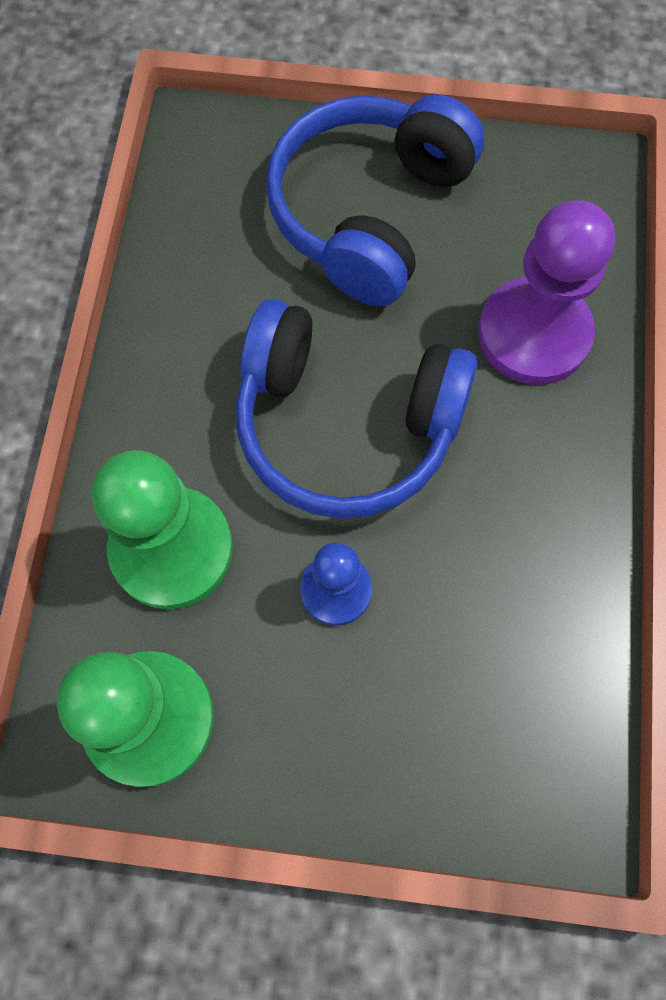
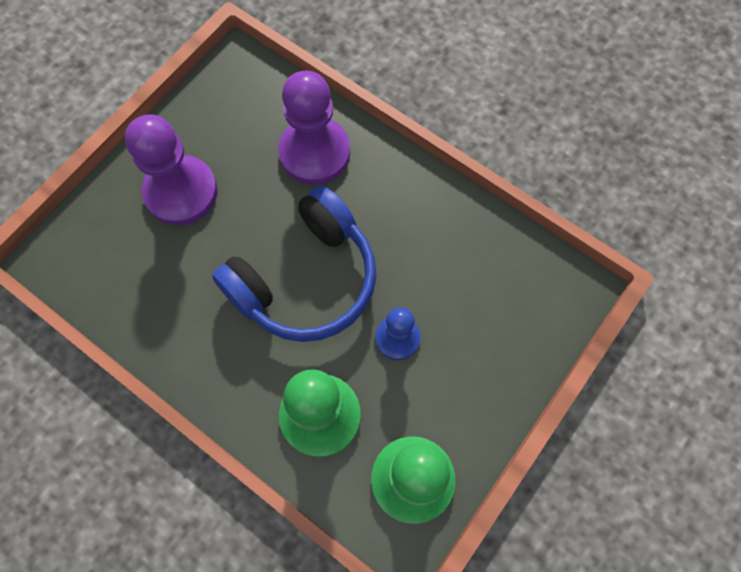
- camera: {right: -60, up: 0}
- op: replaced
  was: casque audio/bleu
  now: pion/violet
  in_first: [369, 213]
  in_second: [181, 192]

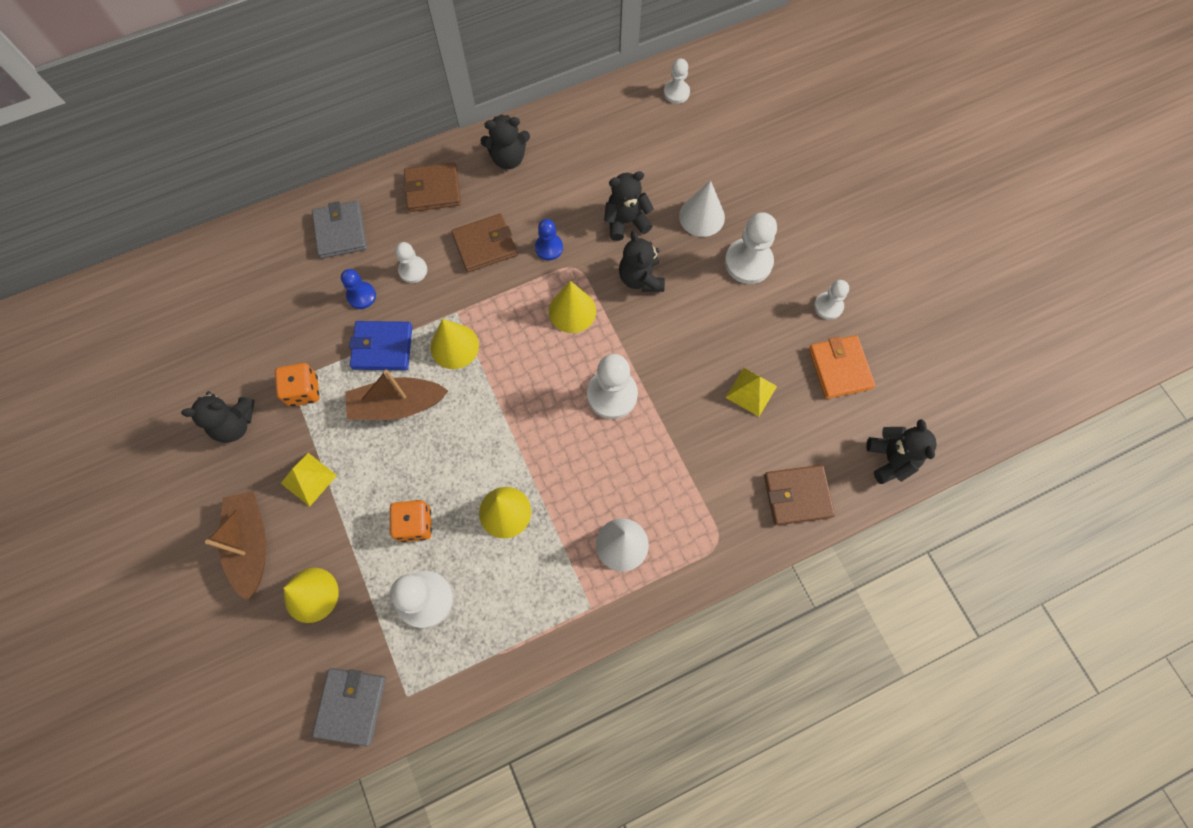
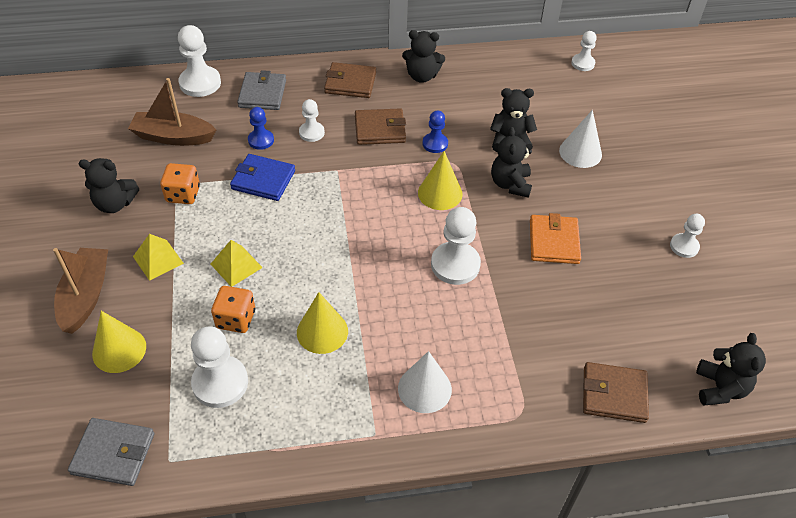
- camera: {right: 15, up: -20}
- op: removed
  was: cône/jaune
  in_first: [454, 346]
- op: moved
  was: bateau/marron
  in_first: [397, 405]
  in_second: [173, 137]
- op: moved
  was: pion/blanc
  in_first: [748, 262]
  in_second: [200, 83]
- op: moved
  was: pyramide/jaune
  in_first: [751, 391]
  in_second: [236, 265]
- op: moved
  was: portefeuille/orange
  in_first: [840, 368]
  in_second: [554, 242]
- op: turned
  was: portefeuille/gris
  in_first: [351, 706]
  in_second: [113, 454]
  clockwise: 75

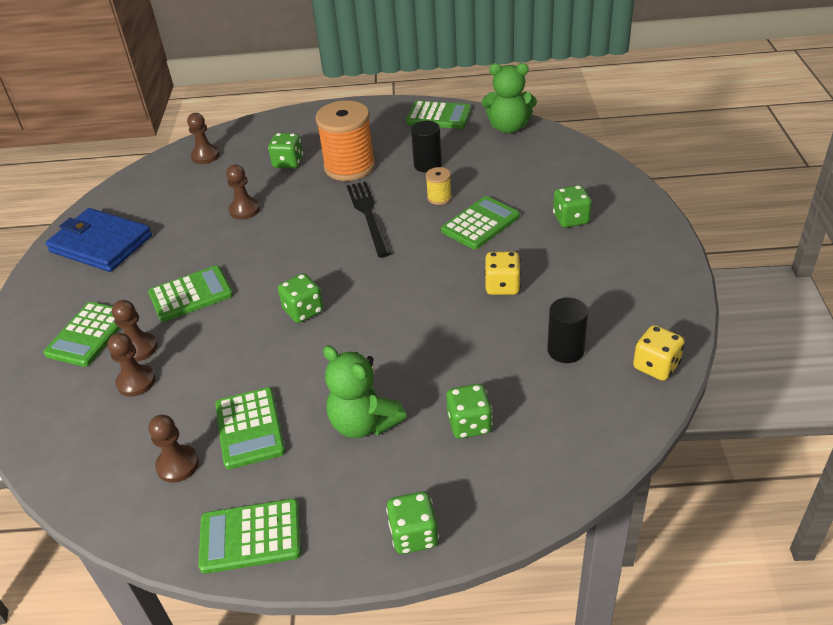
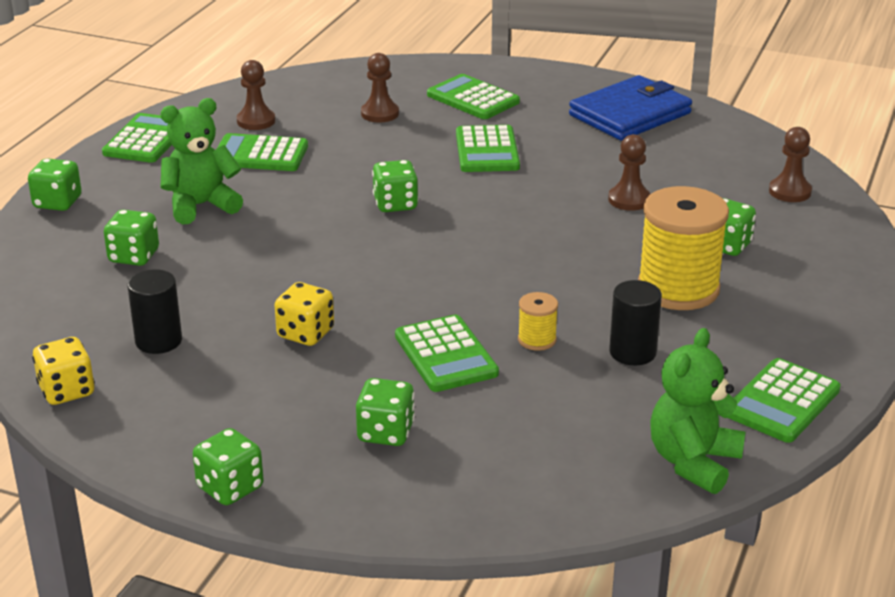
- camera: {right: 110, up: -10}
- op: removed
  was: pion/marron
  in_first: [139, 348]
- op: removed
  was: fourchette/noir
  in_first: [368, 216]
- op: added
  now: dé/vert
  in_second: [230, 488]
- op: recoloured
  was: bobine/orange
  now: bobine/jaune
  in_first: [349, 167]
  in_second: [678, 289]

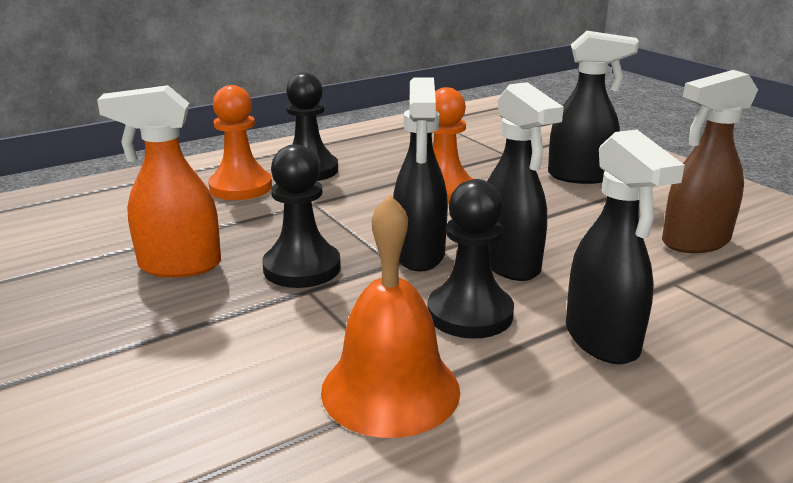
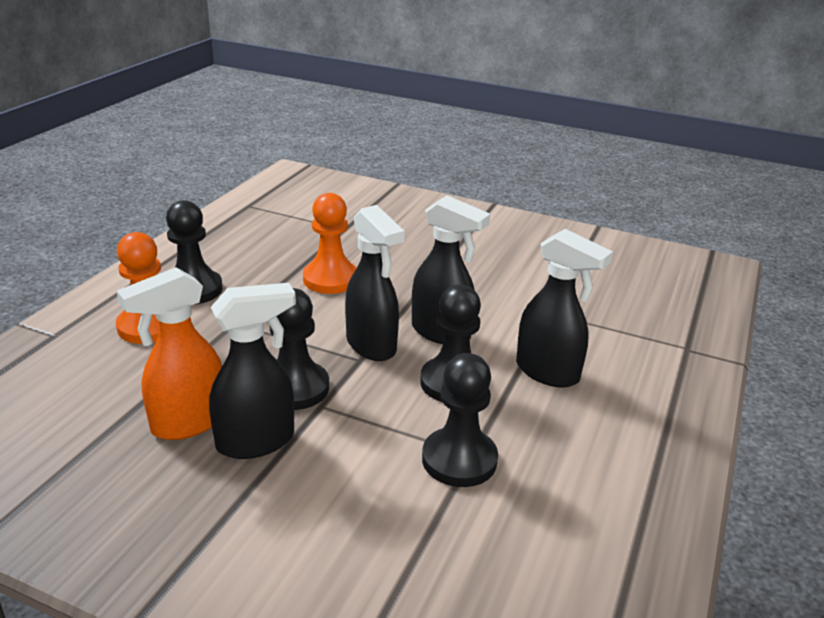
- camera: {right: -35, up: 5}
- op: removed
  was: vaporisateur/marron
  in_first: [694, 242]
- op: moved
  was: vaporisateur/noir
  in_first: [580, 176]
  in_second: [257, 441]
- op: replaced
  was: cloche/orange
  now: pion/noir
  in_first: [390, 389]
  in_second: [459, 460]

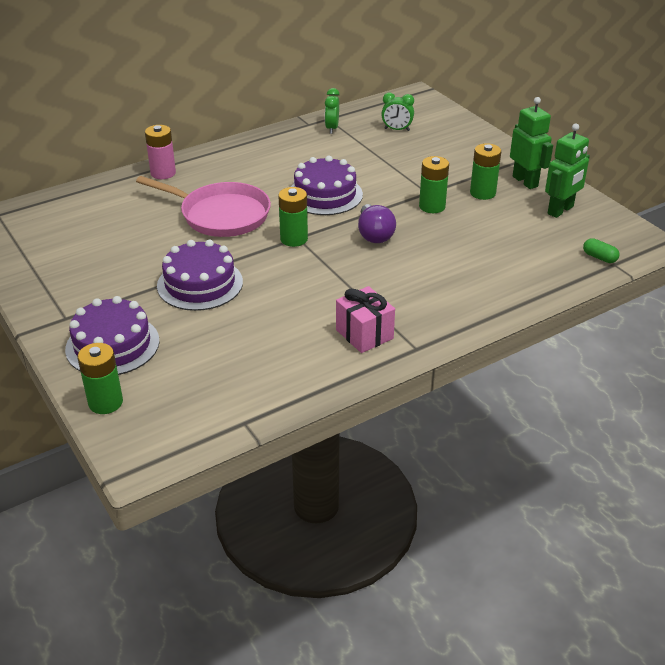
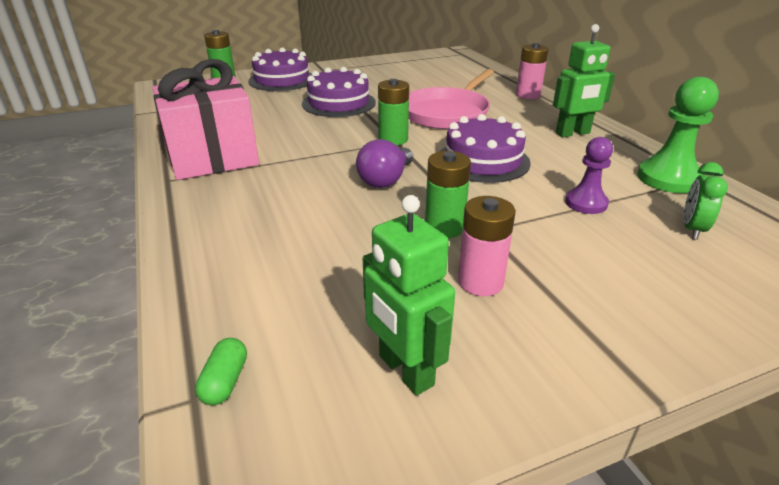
- camera: {right: 100, up: -5}
- op: added
  now: pion/violet
  in_second: [586, 203]
- op: moved
  was: robot/vert
  in_first: [525, 181]
  in_second: [573, 133]
- op: replaced
  was: réveil/vert
  now: pion/vert
  in_first: [332, 128]
  in_second: [668, 178]
- op: recoloured
  was: pile/vert
  now: pile/rose
  in_first: [482, 193]
  in_second: [480, 282]
- op: turned
  was: ampoule/violet
  in_first: [374, 235]
  in_second: [385, 180]
  clockwise: -60
- op: turned
  was: gélule/vert
  in_first: [599, 257]
  in_second: [225, 381]
  clockwise: -45
- op: resized
  was: cadeau/rose
  in_first: [364, 334]
  in_second: [213, 158]
  ratio: 1.75

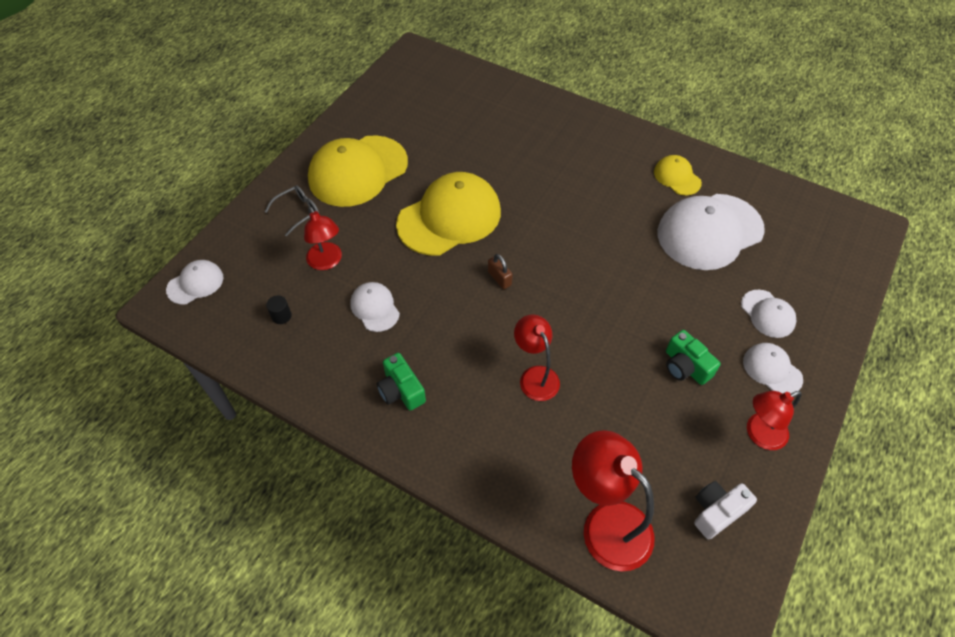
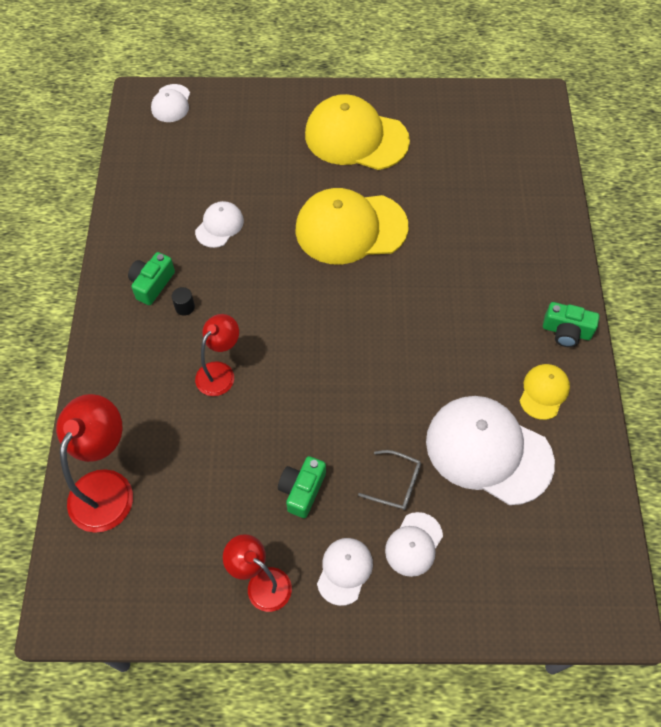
- camera: {right: 60, up: 5}
- op: removed
  was: lampe/rouge
  in_first: [327, 262]
- op: removed
  was: cadenas/marron
  in_first: [499, 278]
- op: removed
  was: appareil photo/blanc
  in_first: [716, 512]
- op: added
  now: appareil photo/vert
  in_second: [566, 331]
- op: moved
  was: lunettes/gris
  in_first: [298, 212]
  in_second: [396, 484]
- op: moved
  was: cylindre/noir
  in_first: [281, 316]
  in_second: [185, 307]
- op: turned
  was: casquette/blanc
  in_first: [195, 283]
  in_second: [171, 103]
  clockwise: 75
- op: turned
  was: casquette/jaune
  in_first: [449, 217]
  in_second: [350, 228]
  clockwise: 150

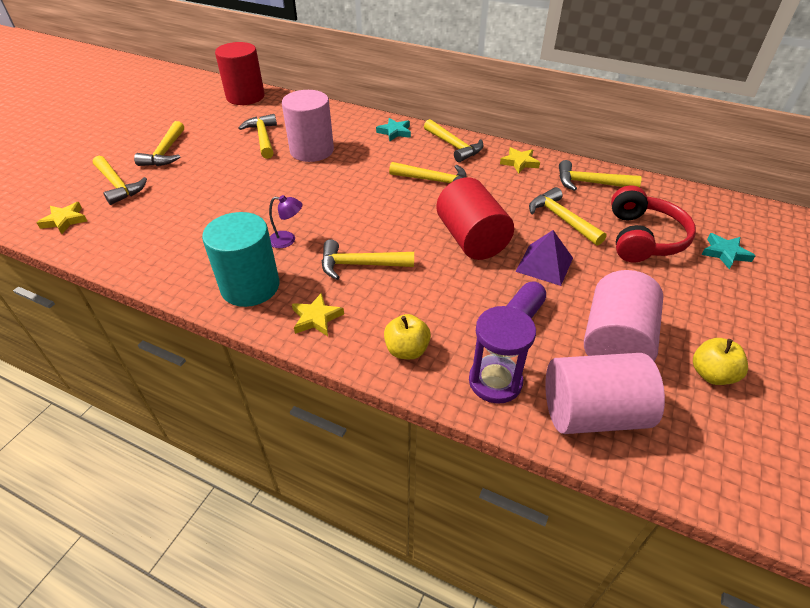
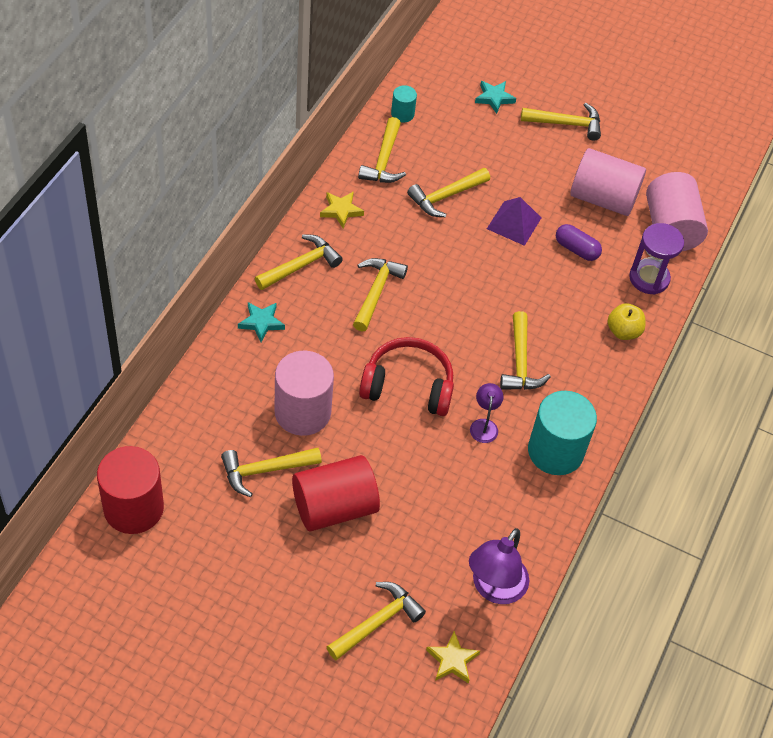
- camera: {right: -95, up: 10}
- op: removed
  was: étoile/jaune
  in_first: [316, 318]
- op: removed
  was: pomme/jaune
  in_first: [711, 374]
- op: added
  now: cylindre/turquoise
  in_second: [402, 114]
- op: added
  now: lampe/violet
  in_second: [494, 588]
- op: moved
  was: marteau/jaune
  in_first: [165, 152]
  in_second: [566, 124]
- op: moved
  was: cylindre/rouge
  in_first: [471, 239]
  in_second: [334, 507]
- op: moved
  was: casque audio/rouge
  in_first: [643, 238]
  in_second: [408, 386]

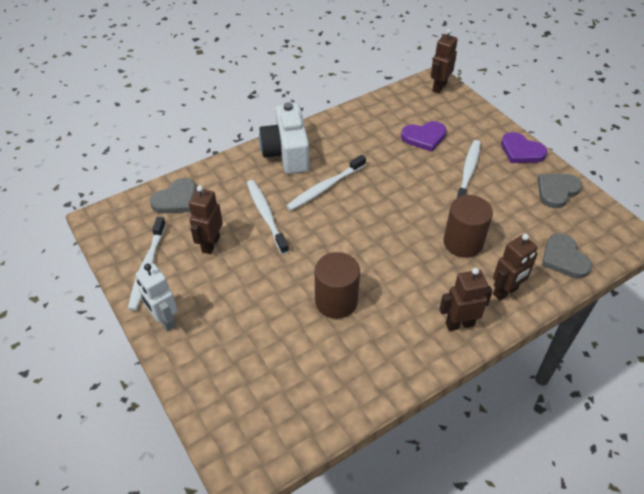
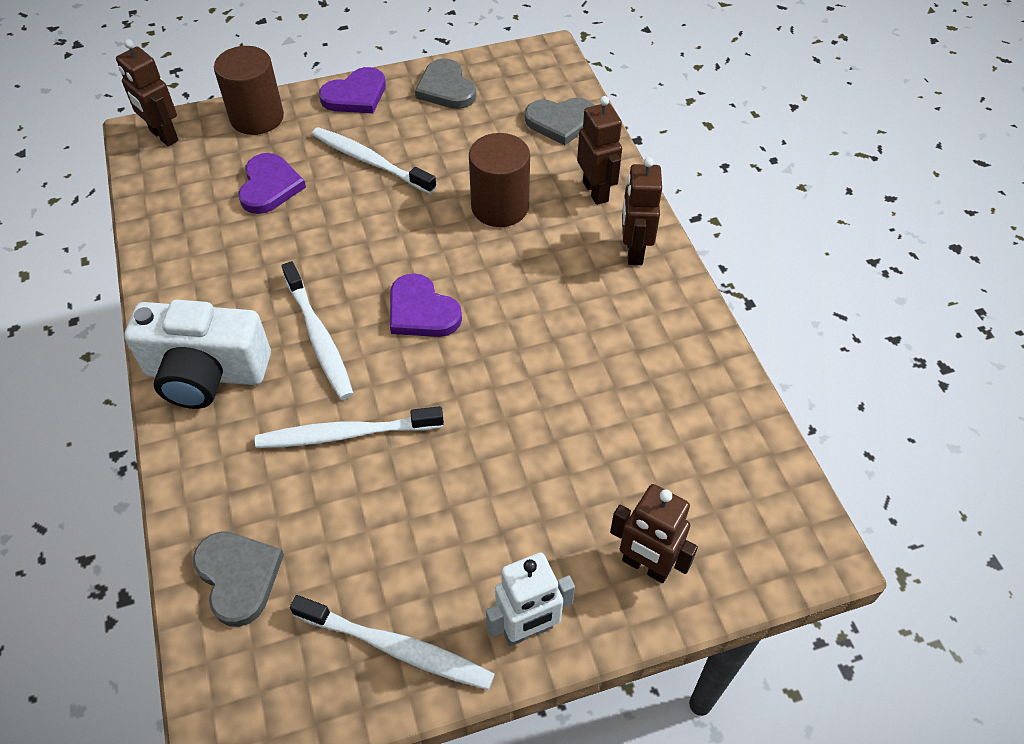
- camera: {right: -75, up: 5}
- op: added
  now: cœur/violet
  in_second: [421, 311]
- op: moved
  was: robot/marron
  in_first: [210, 244]
  in_second: [645, 566]
- op: moved
  was: cylindre/marron
  in_first: [336, 301]
  in_second: [257, 117]

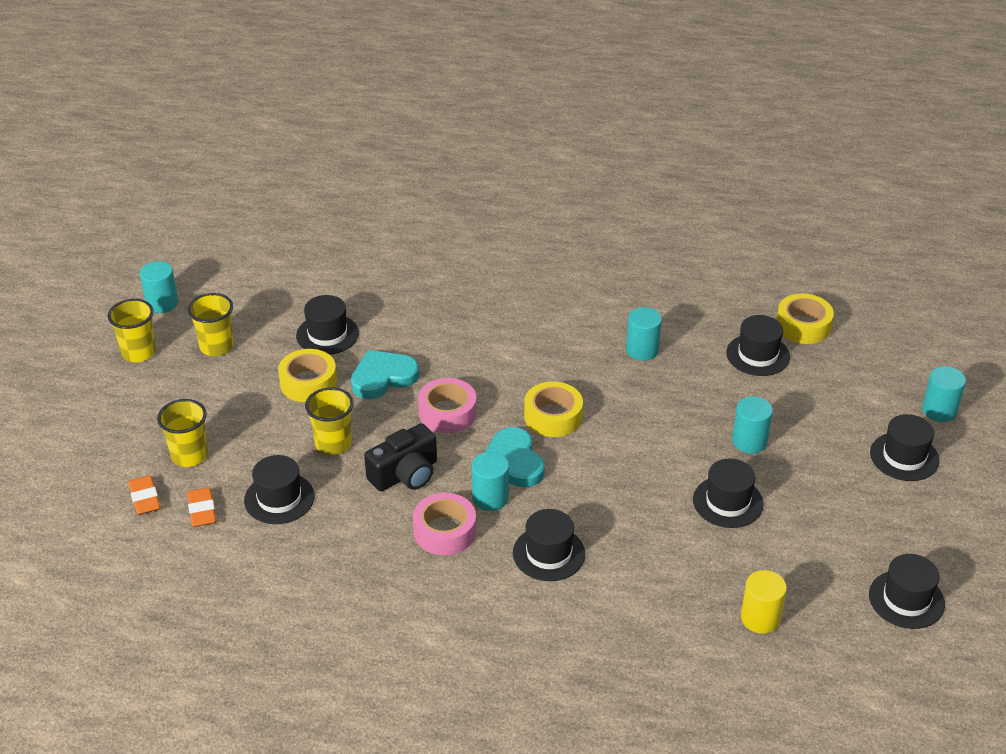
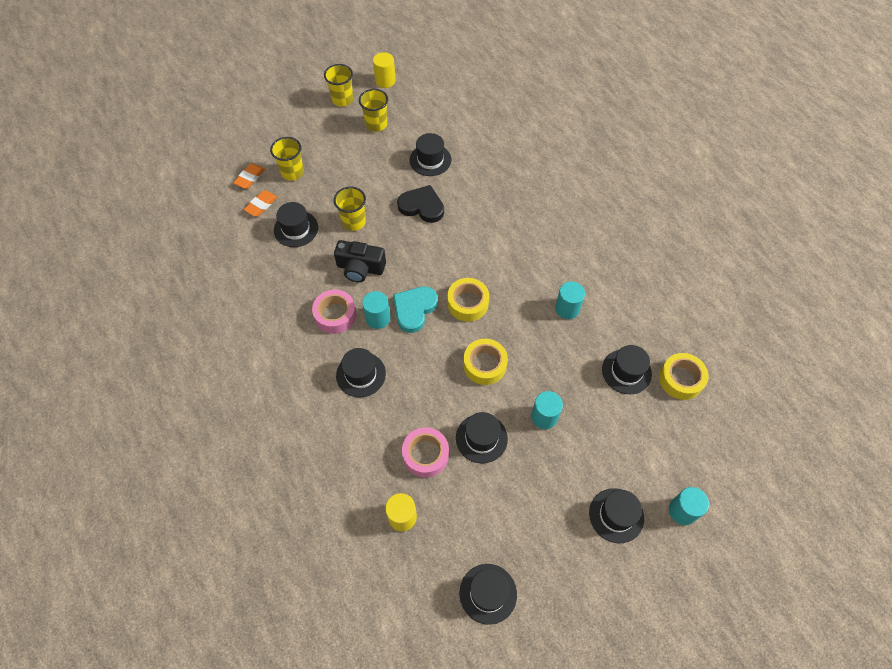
- camera: {right: 50, up: 20}
- op: moved
  was: ruban adhésif/jaune
  in_first: [308, 383]
  in_second: [484, 365]
- op: moved
  was: ruban adhésif/rose
  in_first: [447, 413]
  in_second: [425, 455]
- op: recoloured
  was: cylindre/turquoise
  now: cylindre/jaune
  in_first: [162, 303]
  in_second: [385, 80]
- op: recoloured
  was: cœur/turquoise
  now: cœur/noir
  in_first: [383, 377]
  in_second: [422, 206]

